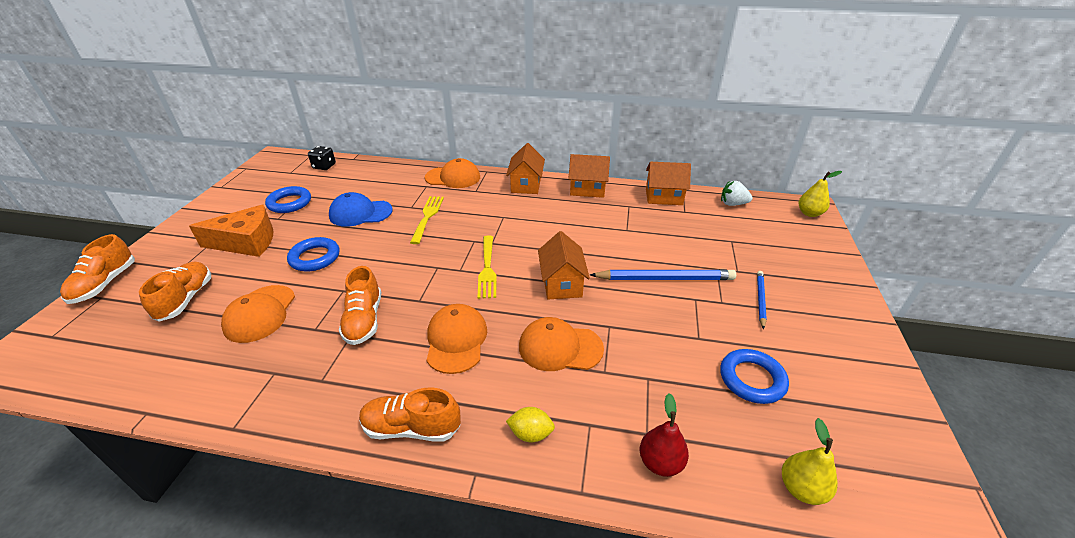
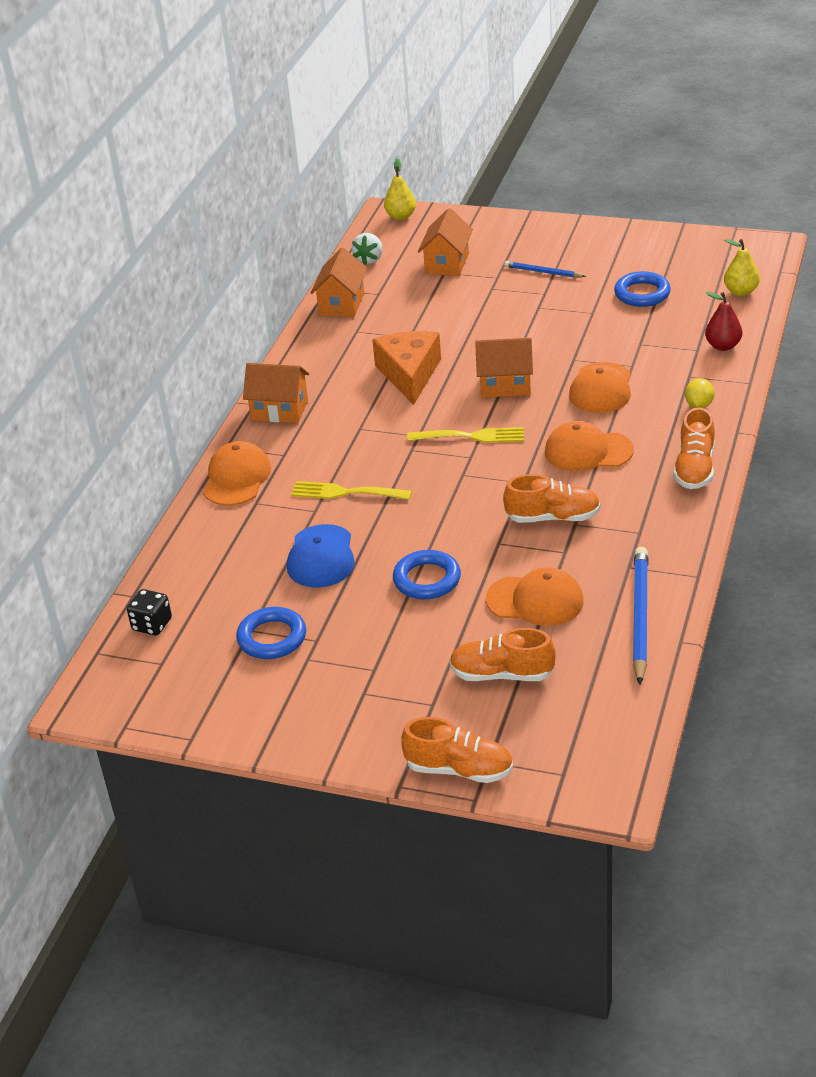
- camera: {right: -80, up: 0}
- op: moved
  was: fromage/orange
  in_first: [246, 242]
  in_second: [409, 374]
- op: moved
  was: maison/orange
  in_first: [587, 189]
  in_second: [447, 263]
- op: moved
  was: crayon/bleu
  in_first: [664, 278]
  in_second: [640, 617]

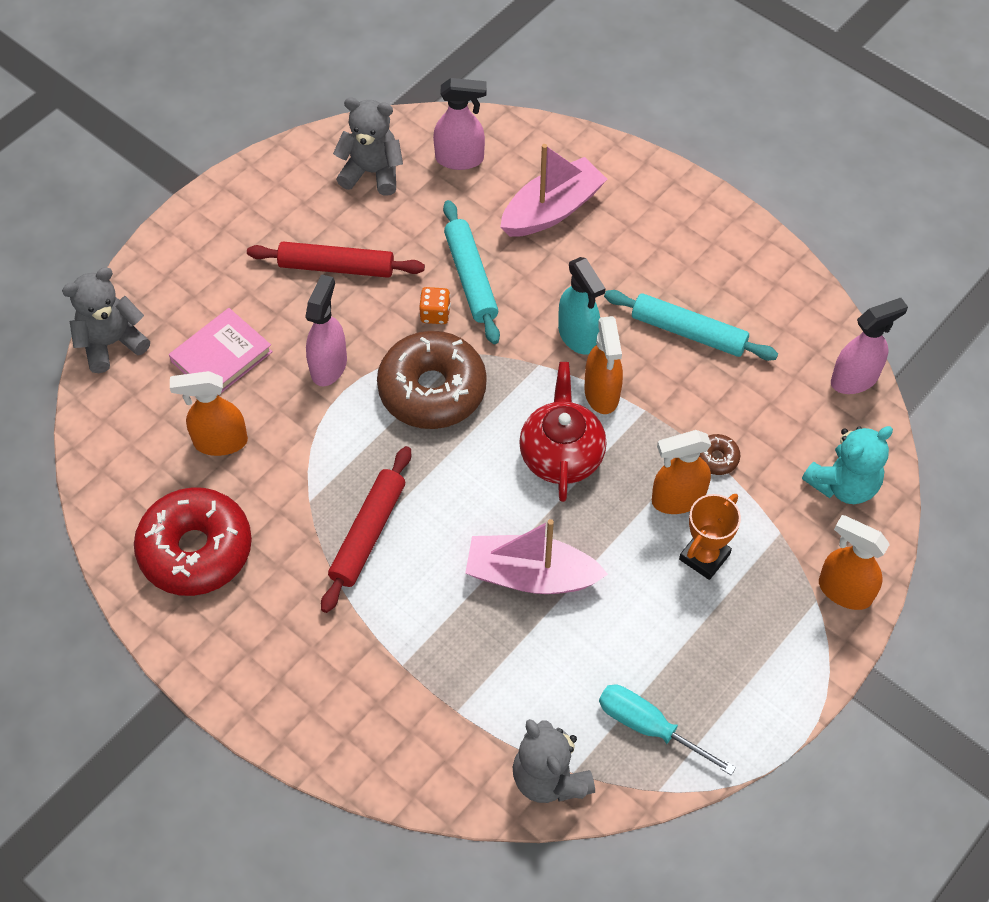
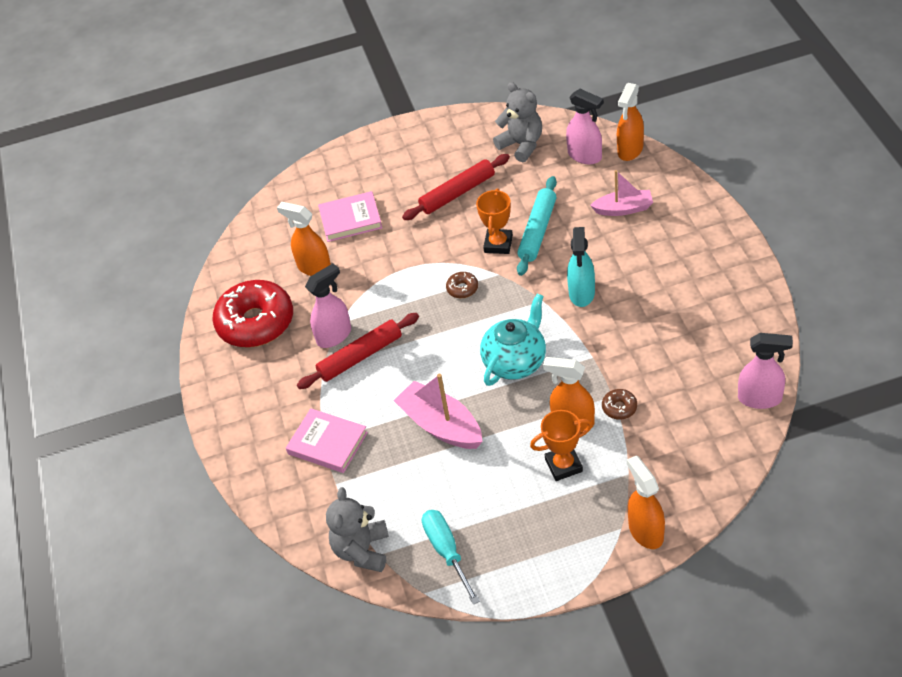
- camera: {right: 40, up: -10}
- op: removed
  was: ours en peluche/gris
  in_first: [112, 343]
- op: removed
  was: rouleau à pâtisserie/turquoise
  in_first: [688, 332]
- op: removed
  was: ours en peluche/turquoise
  in_first: [843, 484]
- op: added
  now: livre/rose
  in_second: [327, 443]
- op: moved
  was: vaporisateur/rose
  in_first: [329, 365]
  in_second: [334, 335]
- op: moved
  was: vaporisateur/orange
  in_first: [602, 394]
  in_second: [630, 150]
- op: replaced
  was: dé/orange
  now: trophée/orange
  in_first: [435, 314]
  in_second: [498, 244]
- op: recoloured
  was: théière/rouge
  now: théière/turquoise
  in_first: [561, 455]
  in_second: [515, 362]
- op: turned
  was: rouleau à pâtisserie/rouge
  in_first: [336, 267]
  in_second: [457, 193]
  clockwise: -75
- op: resized
  was: beignet/marron
  in_first: [432, 390]
  in_second: [462, 288]
  ratio: 0.4
- op: resized
  was: bateau/rose
  in_first: [552, 210]
  in_second: [623, 209]
  ratio: 0.66

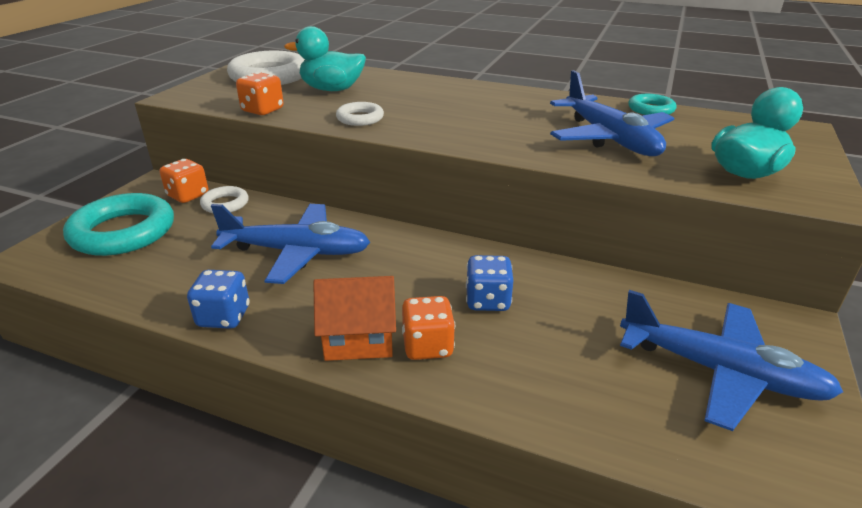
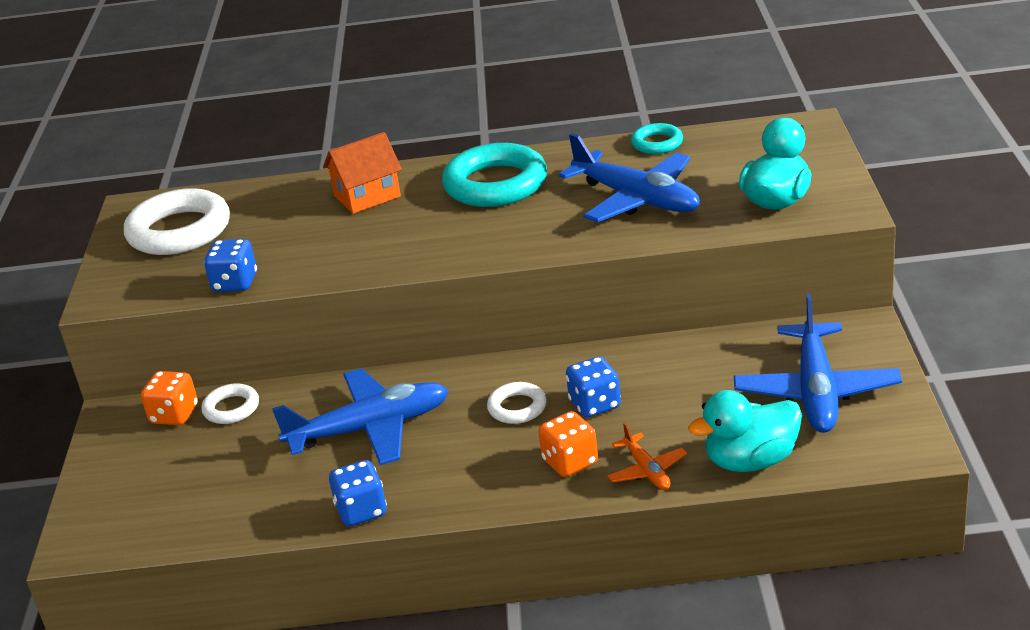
- camera: {right: -20, up: 0}
- op: added
  now: avion/orange
  in_second: [647, 470]
- op: moved
  was: anneau/turquoise
  in_first: [123, 232]
  in_second: [495, 184]
- op: moved
  was: canard/turquoise
  in_first: [332, 89]
  in_second: [751, 461]
- op: moved
  was: maison/orange
  in_first: [359, 339]
  in_second: [367, 196]
- op: moved
  was: anneau/blanc
  in_first: [360, 118]
  in_second: [517, 407]
- op: recoloured
  was: dé/orange
  now: dé/bleu
  in_first: [262, 110]
  in_second: [235, 283]
- op: turned
  was: avion/bleu
  in_first: [720, 372]
  in_second: [816, 391]
  clockwise: 90

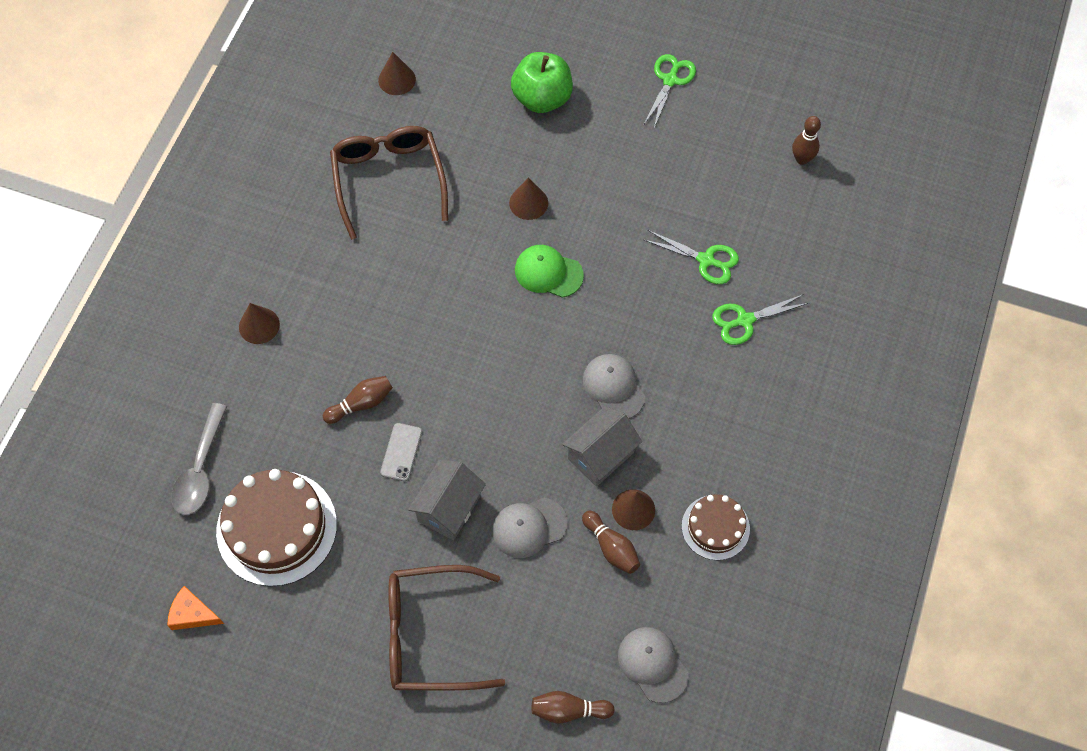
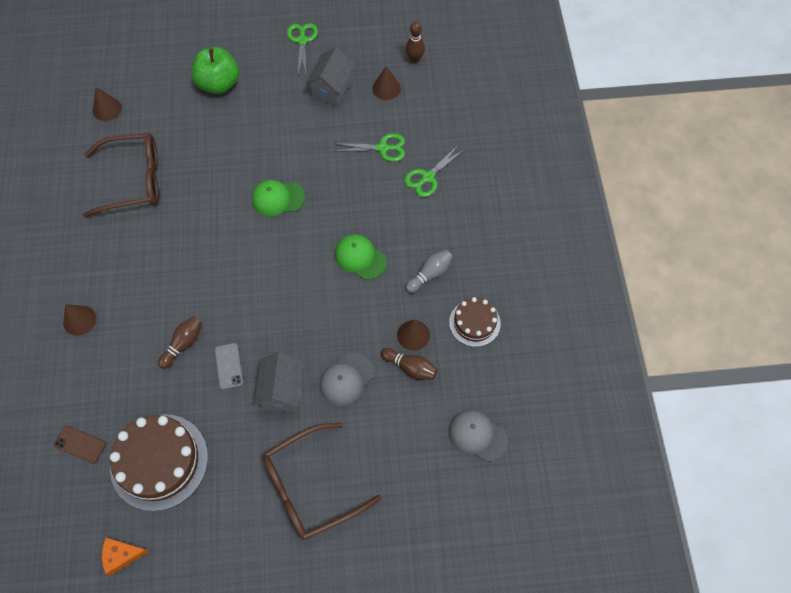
- camera: {right: -25, up: 0}
- op: removed
  was: quille/marron
  in_first: [569, 710]
- op: added
  now: quille/gris
  in_second: [430, 274]
- op: moved
  was: cône/marron
  in_first: [528, 203]
  in_second: [386, 88]
- op: moved
  was: maison/gris
  in_first: [600, 455]
  in_second: [331, 89]
- op: replaced
  was: cuillère/gris
  now: téléphone/marron
  in_first: [200, 469]
  in_second: [80, 444]
- op: recoloured
  was: casquette/gris
  now: casquette/vert
  in_first: [613, 387]
  in_second: [360, 258]
- op: turned
  was: lunettes/marron
  in_first: [389, 181]
  in_second: [133, 180]
  clockwise: 120

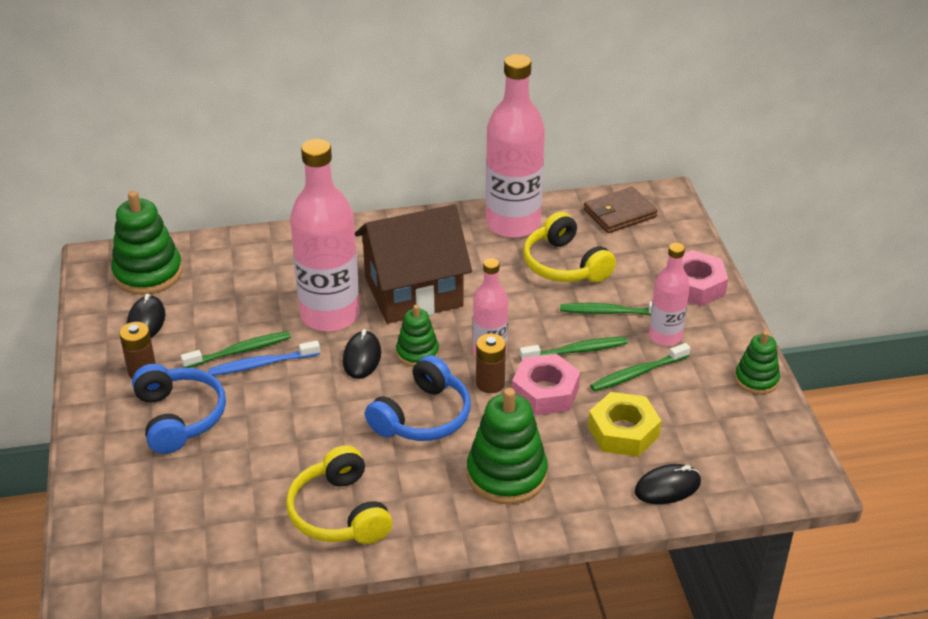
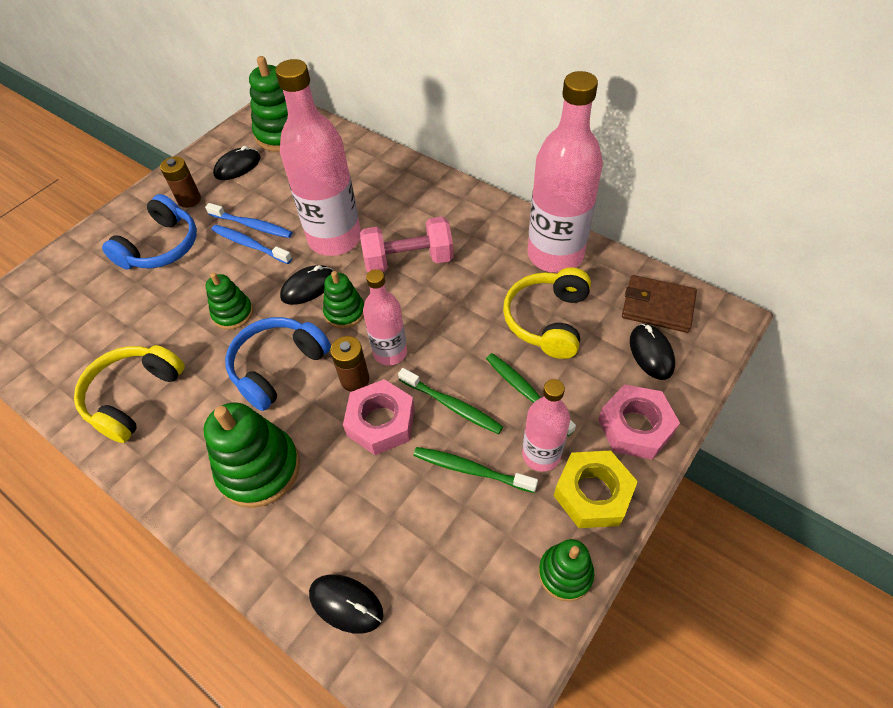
- camera: {right: 50, up: 15}
- op: added
  now: jouet à empiler/vert
  in_second: [233, 313]
- op: added
  now: souris/noir
  in_second: [651, 353]
- op: moved
  was: écrou/jaune
  in_first: [623, 432]
  in_second: [592, 493]
- op: replaced
  was: maison/marron
  now: haltère/rose
  in_first: [413, 292]
  in_second: [408, 261]
- op: recoloured
  was: brosse à dents/vert
  now: brosse à dents/bleu
  in_first: [239, 351]
  in_second: [252, 225]
- op: turned
  was: casque audio/bleu
  in_first: [422, 416]
  in_second: [278, 367]
  clockwise: 135

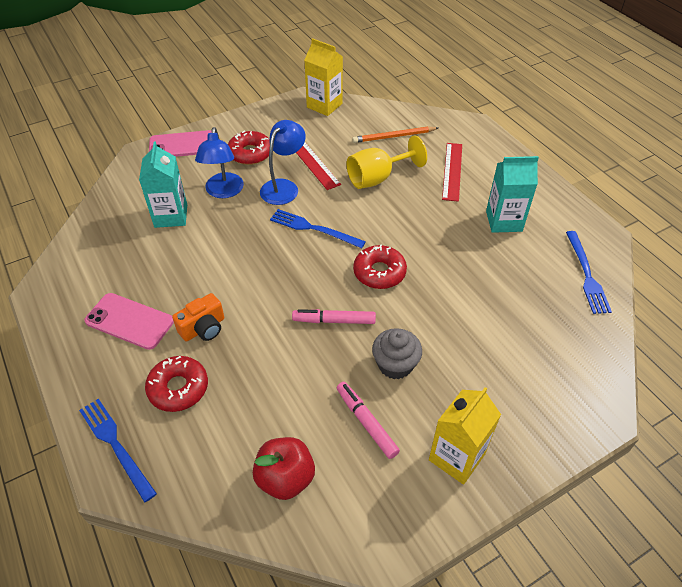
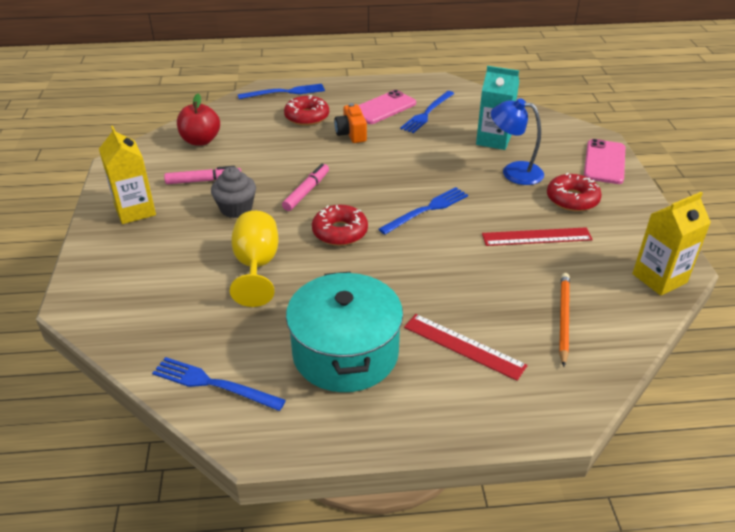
- camera: {right: 115, up: -10}
- op: removed
  was: lampe/bleu
  in_first: [284, 187]
- op: added
  now: fourchette/bleu
  in_second: [427, 113]
- op: moved
  was: verre à pied/jaune
  in_first: [377, 178]
  in_second: [256, 266]
- op: replaced
  was: brique de lait/turquoise
  now: marmite/turquoise
  in_first: [504, 221]
  in_second: [345, 353]

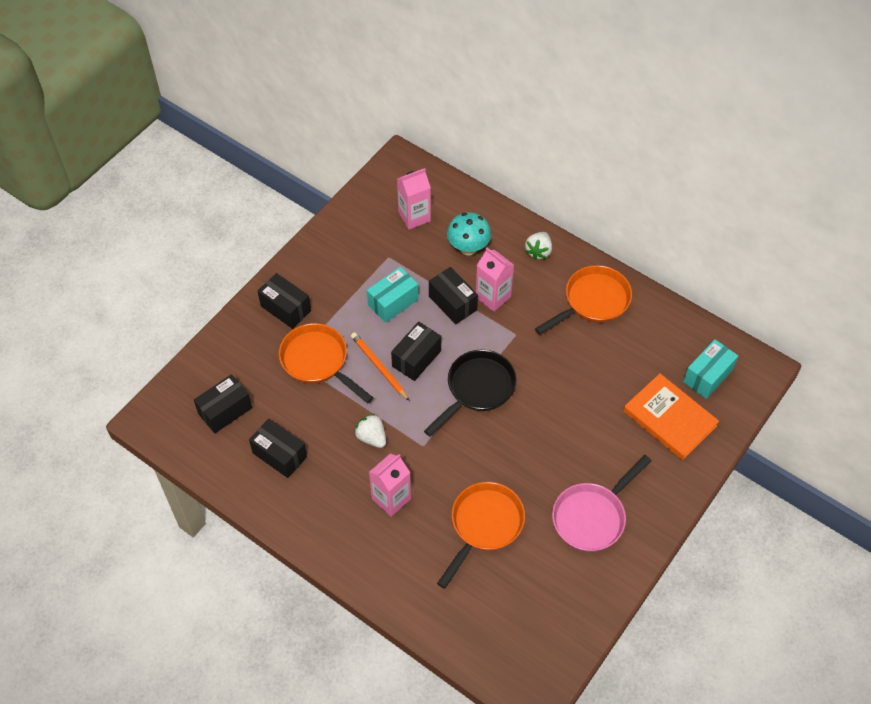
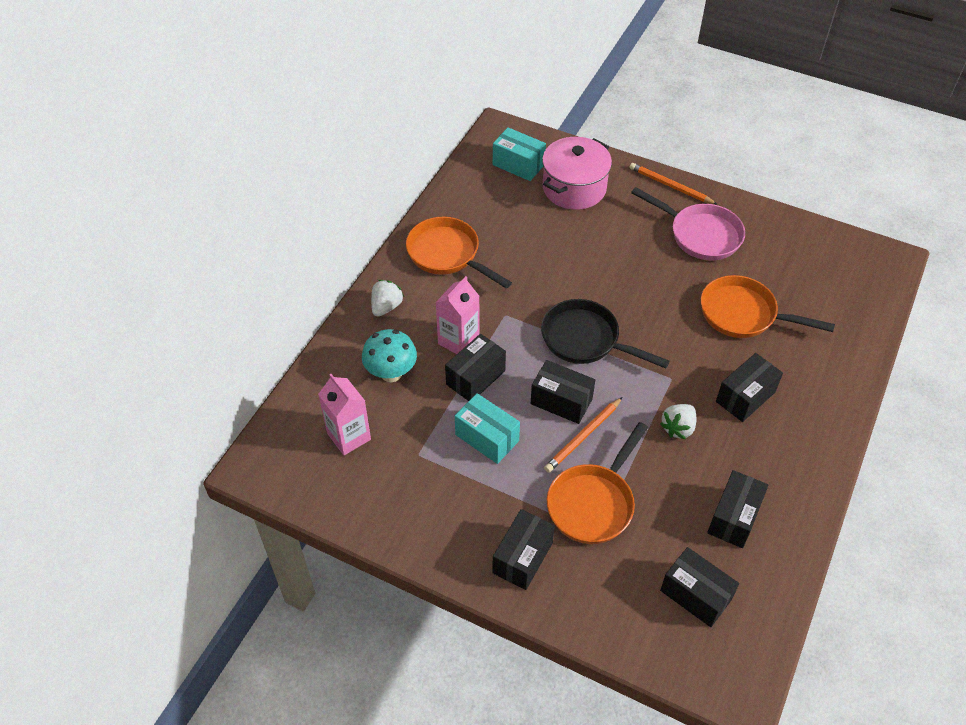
- camera: {right: -100, up: -5}
- op: added
  now: crayon/orange
  in_second: [670, 186]
- op: replaced
  was: brique de lait/rose
  now: boîte/noir
  in_first: [391, 498]
  in_second: [745, 397]
- op: replaced
  was: livre/orange
  now: marmite/rose
  in_first: [670, 418]
  in_second: [574, 188]
- op: turned
  was: fraise/blanc
  in_first: [538, 251]
  in_second: [386, 307]
  clockwise: -75

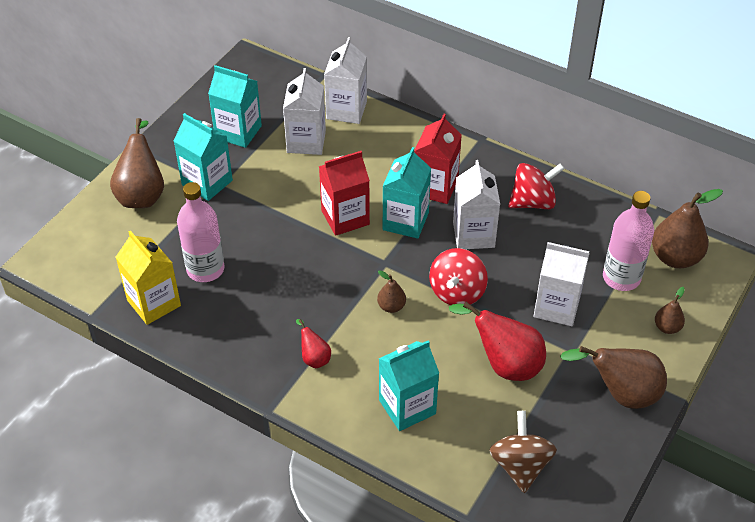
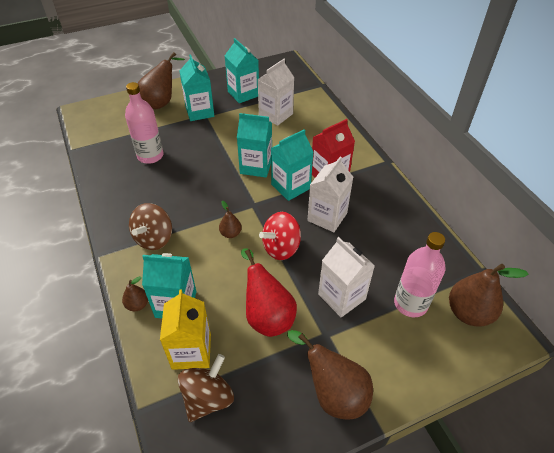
- camera: {right: 35, up: 0}
- op: removed
  was: brique de lait/blanc
  in_first: [346, 110]
- op: removed
  was: toupie/rouge
  in_first: [533, 202]
- op: moved
  was: brique de lait/jaune
  in_first: [154, 303]
  in_second: [191, 351]
- op: moved
  was: poire/marron
  in_first: [667, 327]
  in_second: [137, 304]
- op: replaced
  was: poire/rouge
  now: toupie/marron
  in_first: [314, 358]
  in_second: [154, 238]
- op: recoloured
  was: brique de lait/rouge
  now: brique de lait/turquoise
  in_first: [345, 217]
  in_second: [256, 166]

